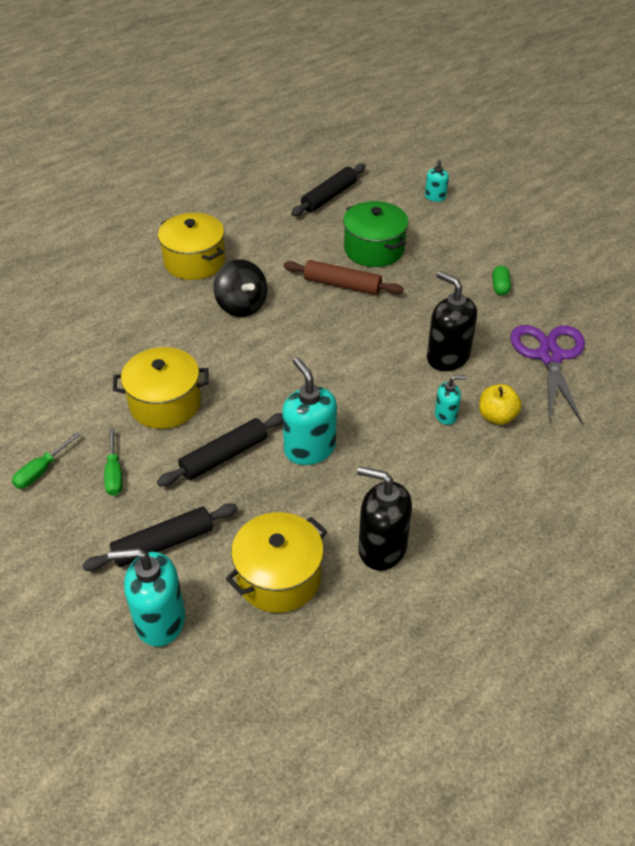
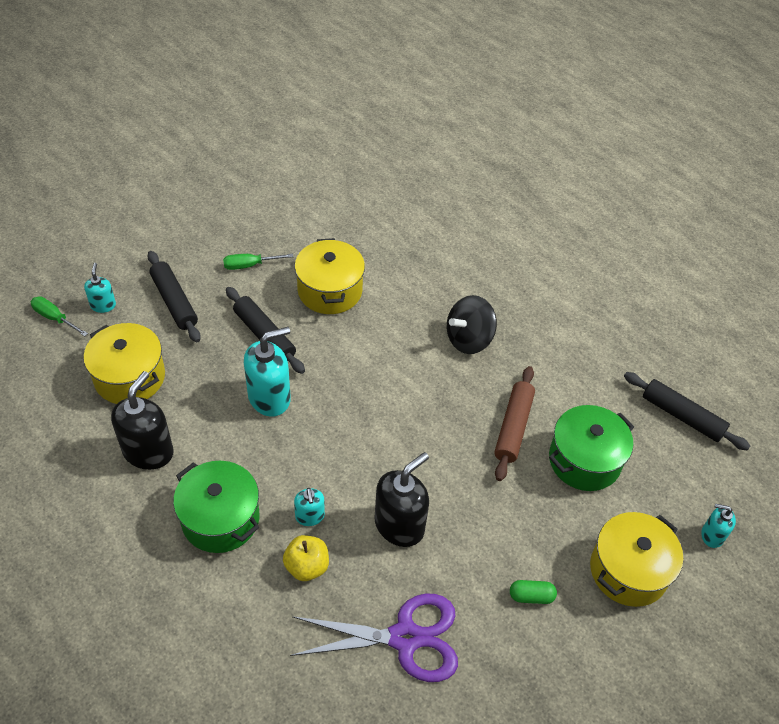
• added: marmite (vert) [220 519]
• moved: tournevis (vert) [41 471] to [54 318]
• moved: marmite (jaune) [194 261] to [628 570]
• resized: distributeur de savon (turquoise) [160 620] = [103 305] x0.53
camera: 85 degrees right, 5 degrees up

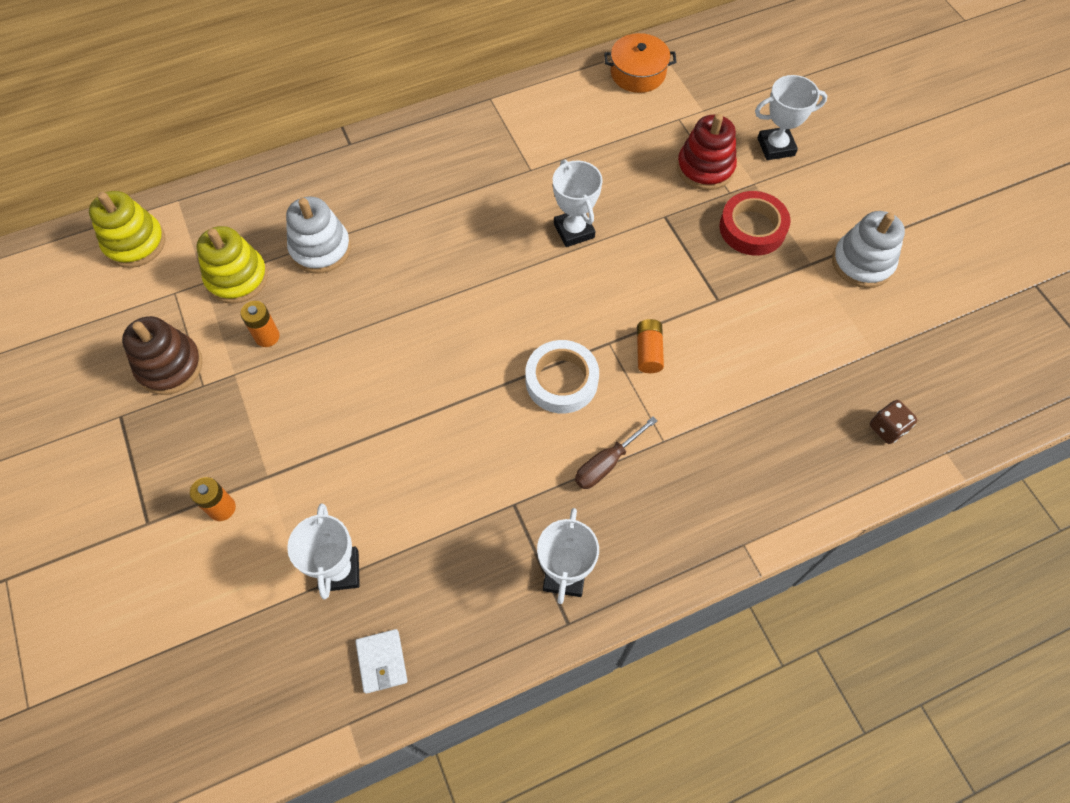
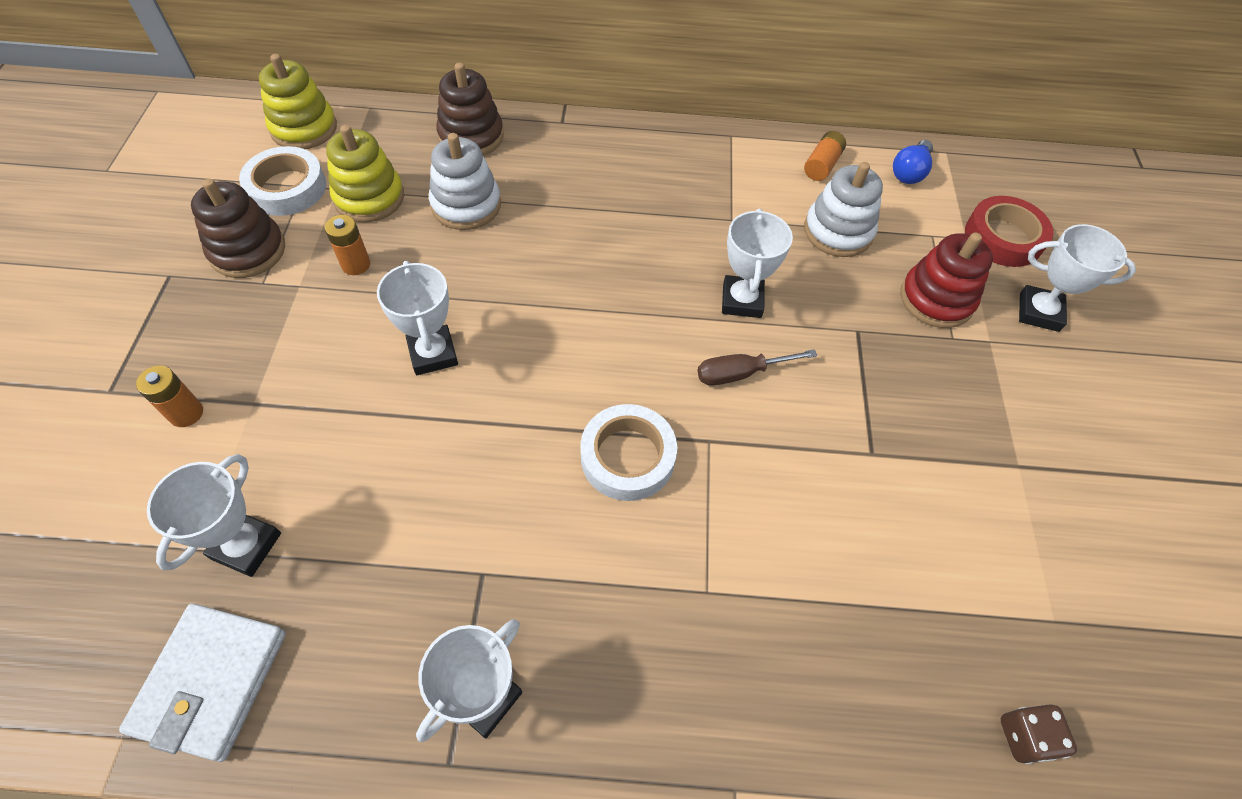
• added: ruban adhésif (blanc) [287 188]
• added: trophée (blanc) [433 354]
• added: jouet à empiler (marron) [471 136]
• moved: tournevis (marron) [607 463] to [741 373]
• moved: pile (orange) [648 351] to [822 165]
• moved: ruban adhésif (rouge) [752 228] to [1003 237]
• moved: jouet à empiler (blanc) [862 263] to [838 231]
• replaced: marmite (orange) [638 73] to ampoule (bleu) [909 172]
• resized: portefeuille (blanc) [382 662] = [211 682] x1.78
camera: 25 degrees right, 5 degrees down

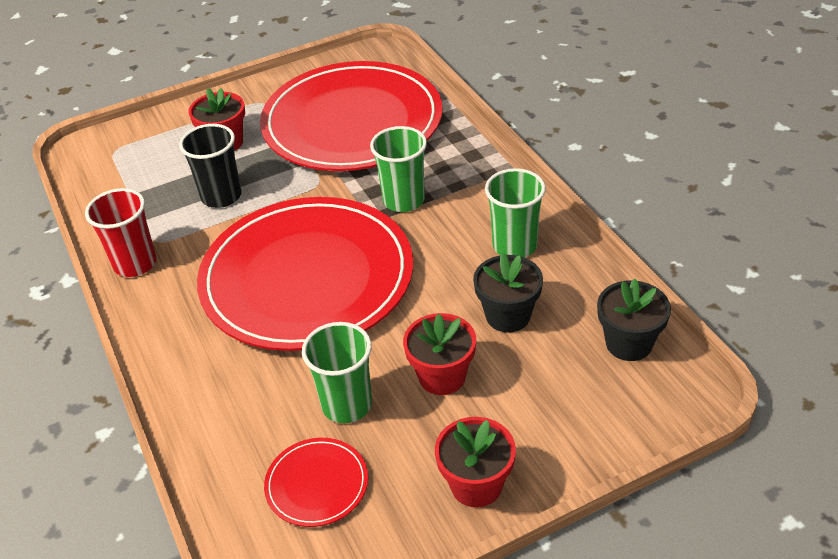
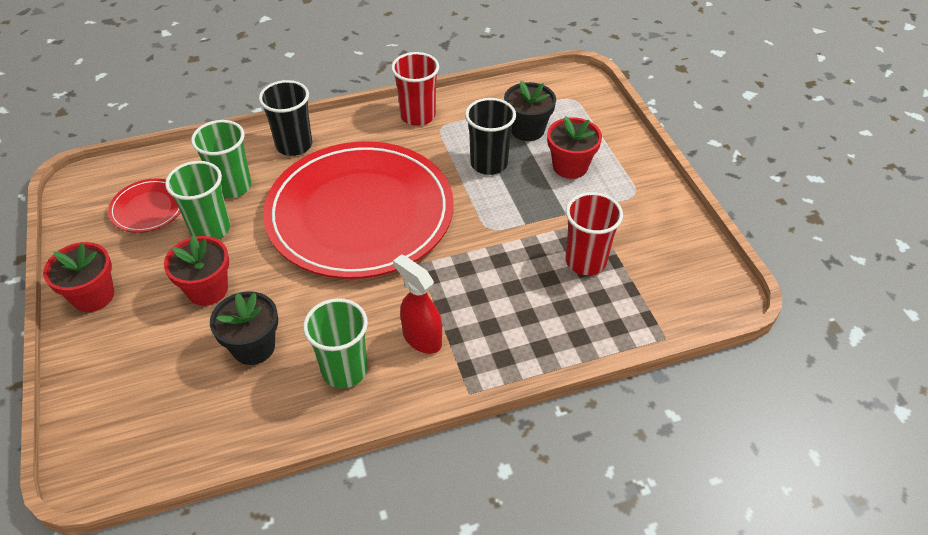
• added: gobelet (noir) [294 145]
• added: vaporisateur (rouge) [421 338]
• moved: gobelet (vert) [403 200] to [232 186]
• moved: pot de fleurs (noir) [629 343] to [527 130]
• replaced: assiette (rouge) [352 122] to gobelet (rouge) [585 261]
camera: 95 degrees right, 5 degrees up

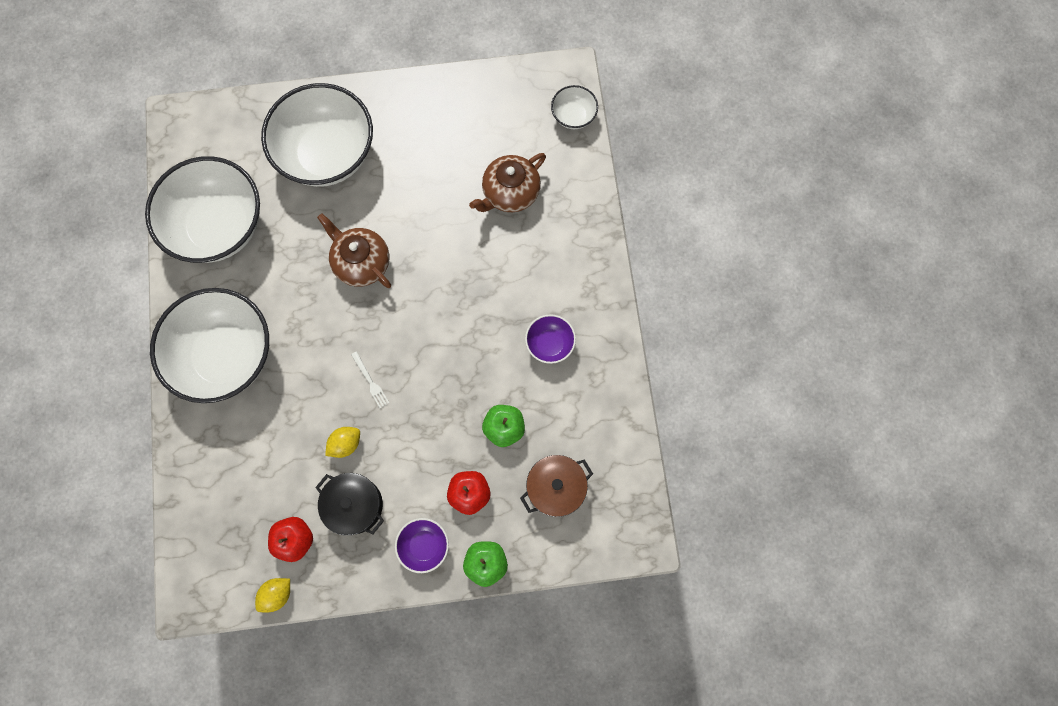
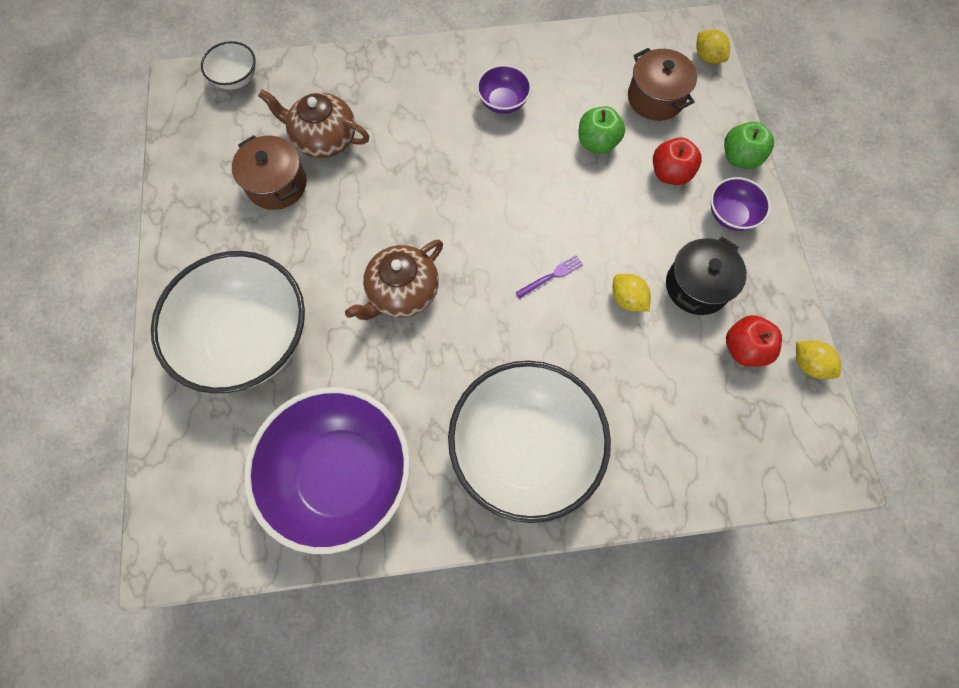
• added: marmite (marron) [277 184]
• added: citron (jaune) [707 57]
• recoloured: bol (blanc) [219 226] to bol (violet) [342 475]
• recoloured: fourchette (blanc) [370 381] to fourchette (violet) [551 276]
• turned: théière (marron) [510 192] = [324 139] 150 degrees clockwise
camera: 90 degrees left, 5 degrees down

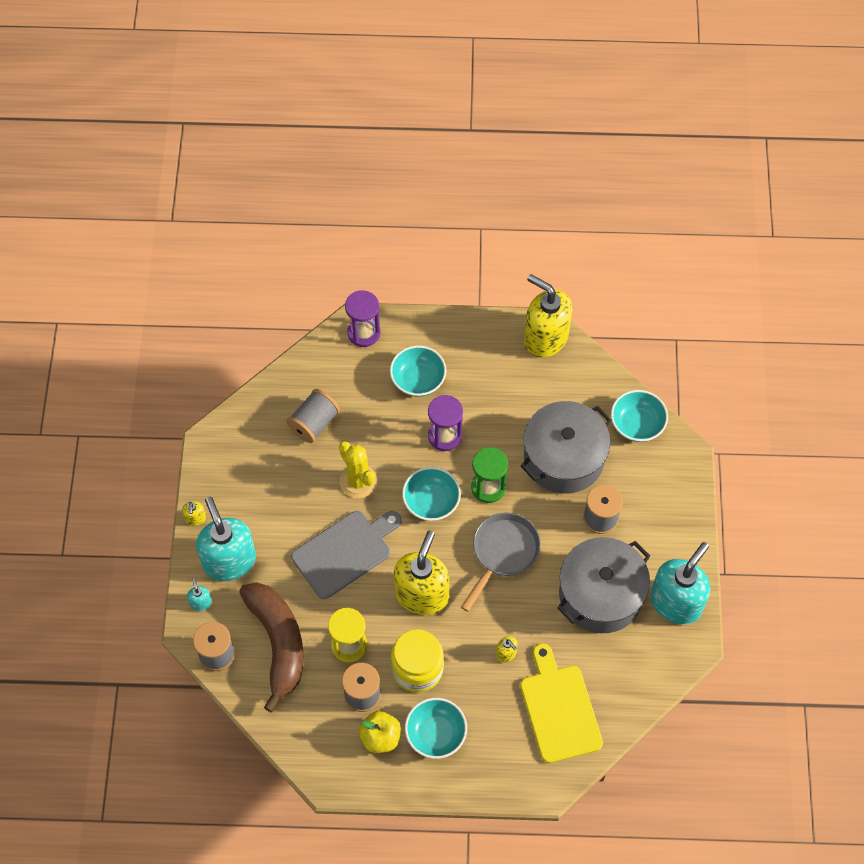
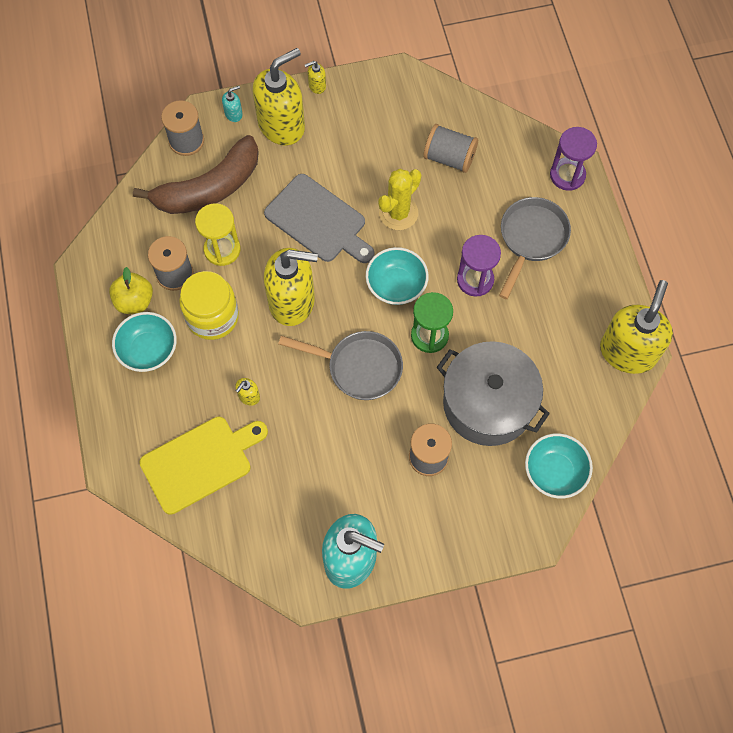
• removed: marmite (gris) [600 594]
• replaced: bol (turquoise) [418 380] to poêle (gris) [531 239]
• recoloured: distributeur de savon (turquoise) [229 561] to distributeur de savon (jaune) [282 125]
camera: 75 degrees right, 5 degrees up

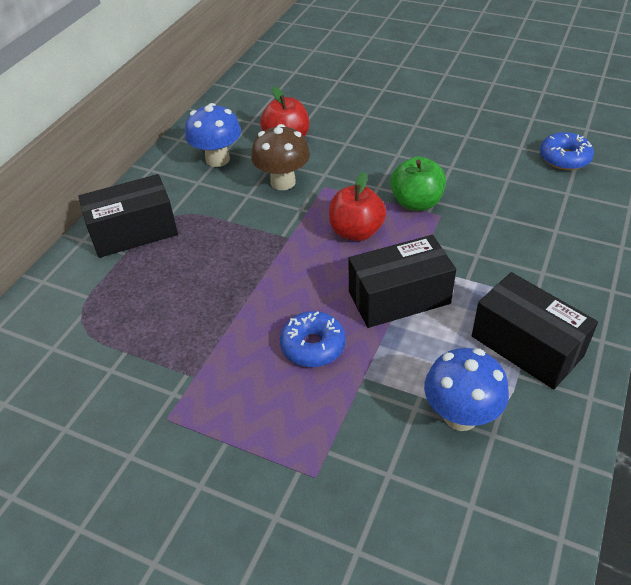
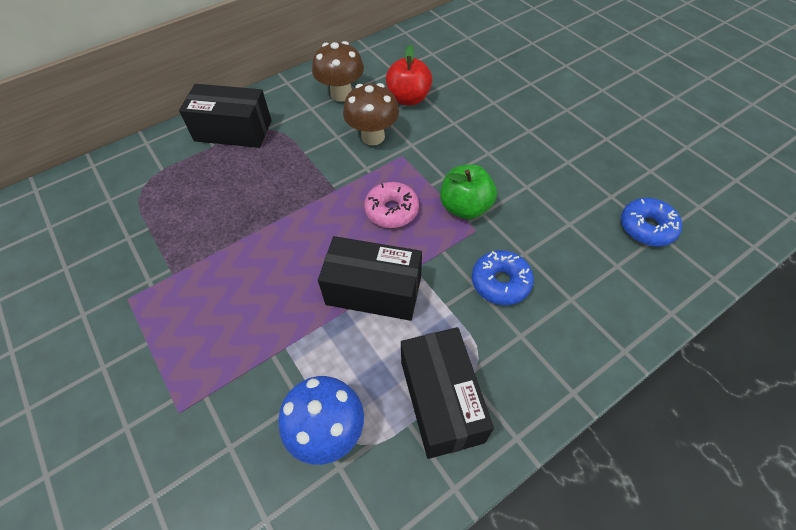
• moved: beignet (bleu) [313 346] to [500 282]
• replaced: pomme (rouge) [356 232] to beignet (rose) [391 210]
• recoloured: champignon (bleu) [217 159] to champignon (marron) [341 94]
camera: 30 degrees right, 10 degrees up

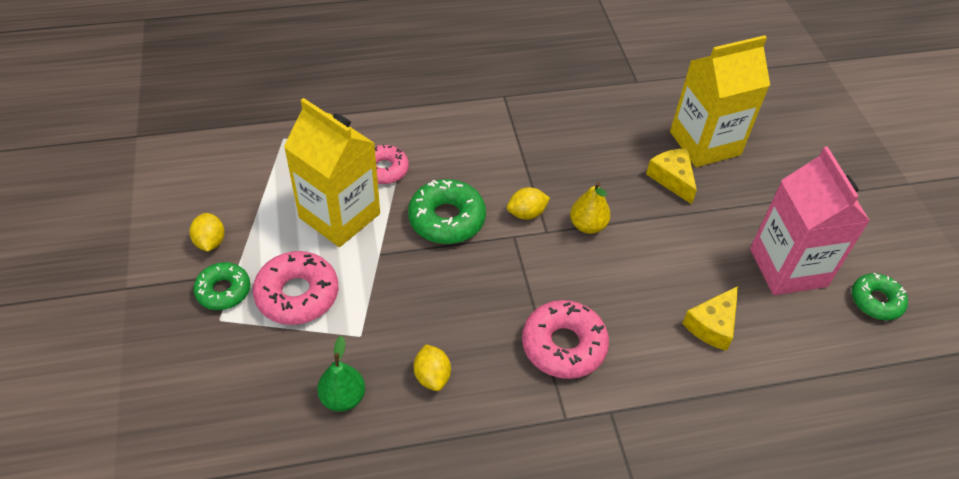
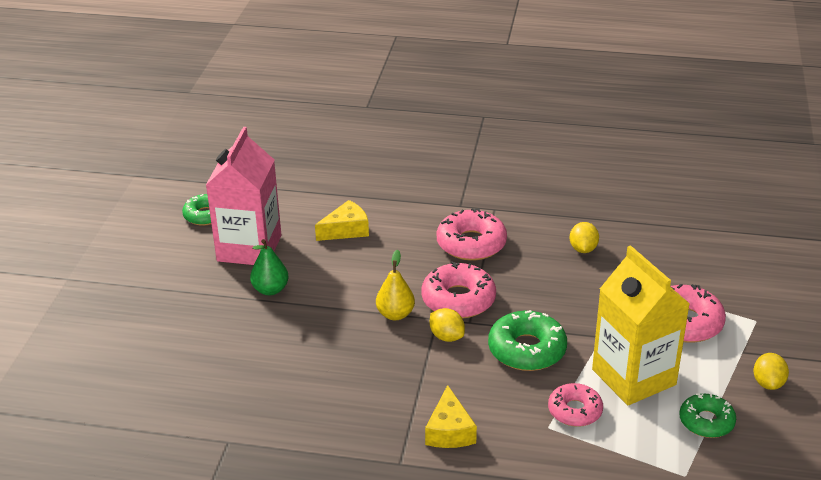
• removed: brique de lait (jaune) [705 143]
• added: beignet (rose) [458 300]
• moved: beignet (vert) [223 291] to [706 422]
• moved: poire (vert) [343 398] to [270 290]
• moved: fromage (jaune) [672 178] to [449 431]
• turned: citron (jaune) [526 213] = [446 337] 45 degrees clockwise
camera: 155 degrees left, 15 degrees down

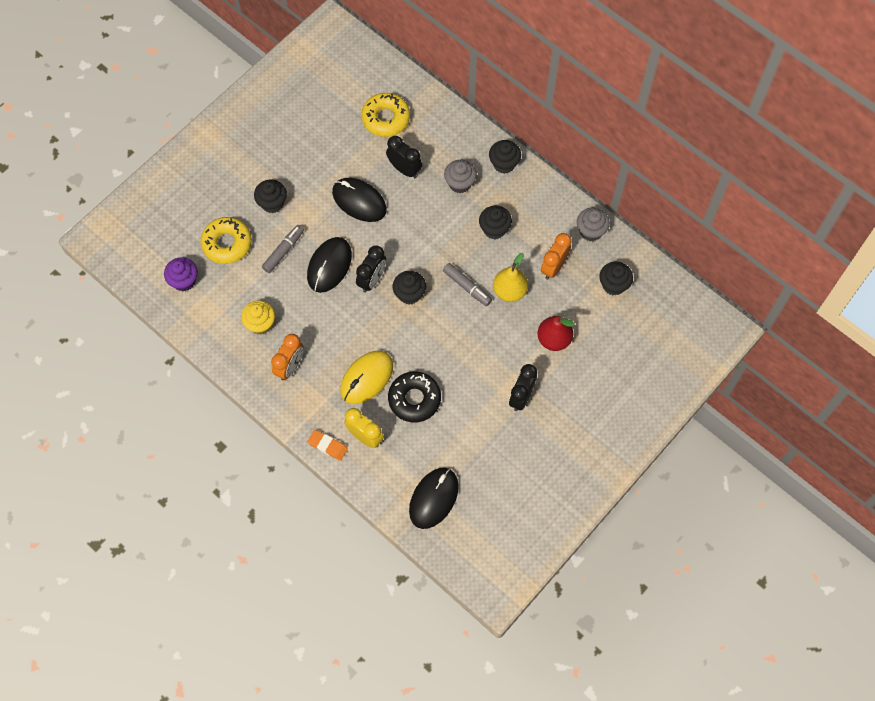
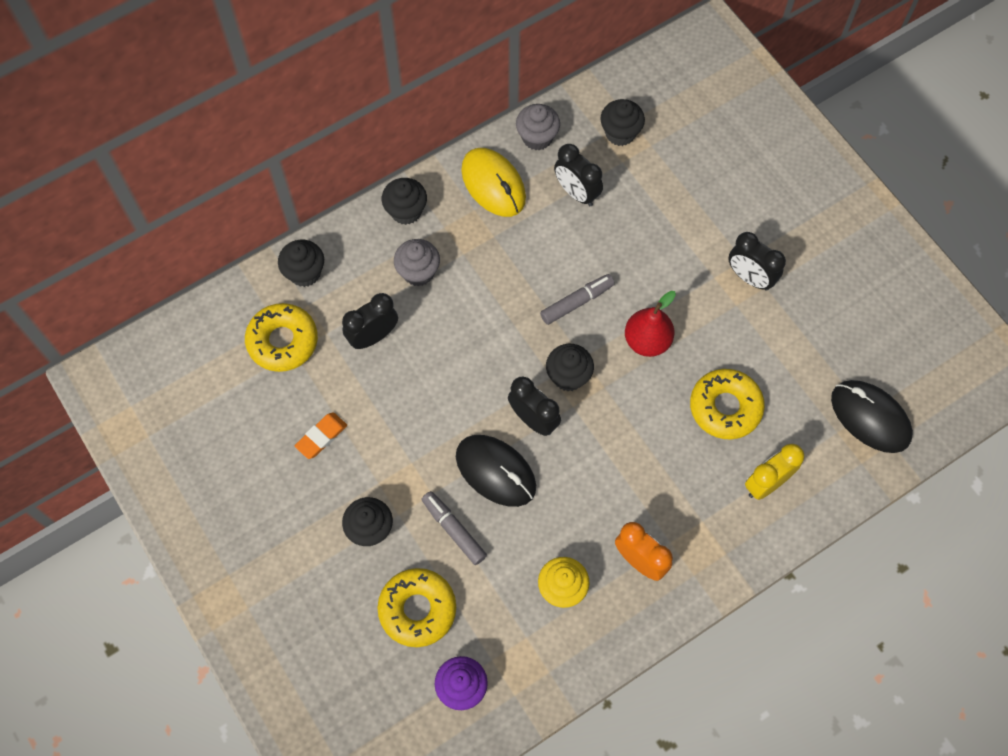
• removed: souris (noir) [359 201]
• removed: poire (jaune) [509 291]
• moved: gomme (orange) [327 446] to [321 437]
• moved: souris (jaune) [366 378] to [493 184]
• moved: muffin (noir) [494 229] to [305 273]
• moved: poire (rouge) [554 339] to [647 341]
• recoloured: beignet (noir) [414 399] to beignet (jaune) [725 407]
• recoloured: réveil (orange) [553 267] to réveil (noir) [576 193]
camera: 75 degrees left, 0 degrees up

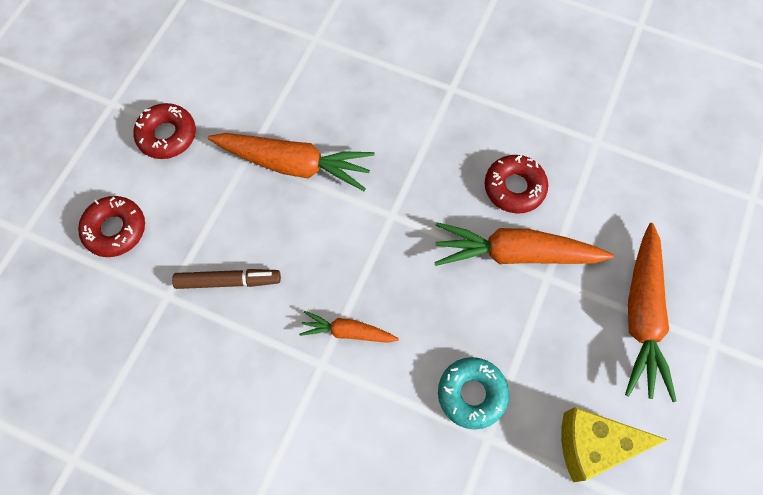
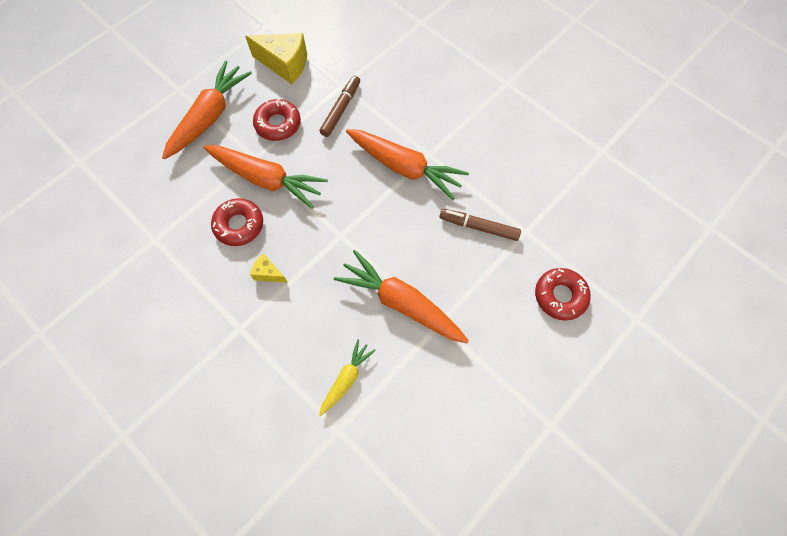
• added: fromage (jaune) [268 273]
• added: carotte (jaune) [346 379]
• moved: beignet (rouge) [167 135] to [278 124]
• replaced: beignet (turquoise) [472 394] to feutre (marron) [341 109]
• resized: carotte (orange) [348 332] = [404 167] x1.86
camera: 160 degrees left, 0 degrees up

